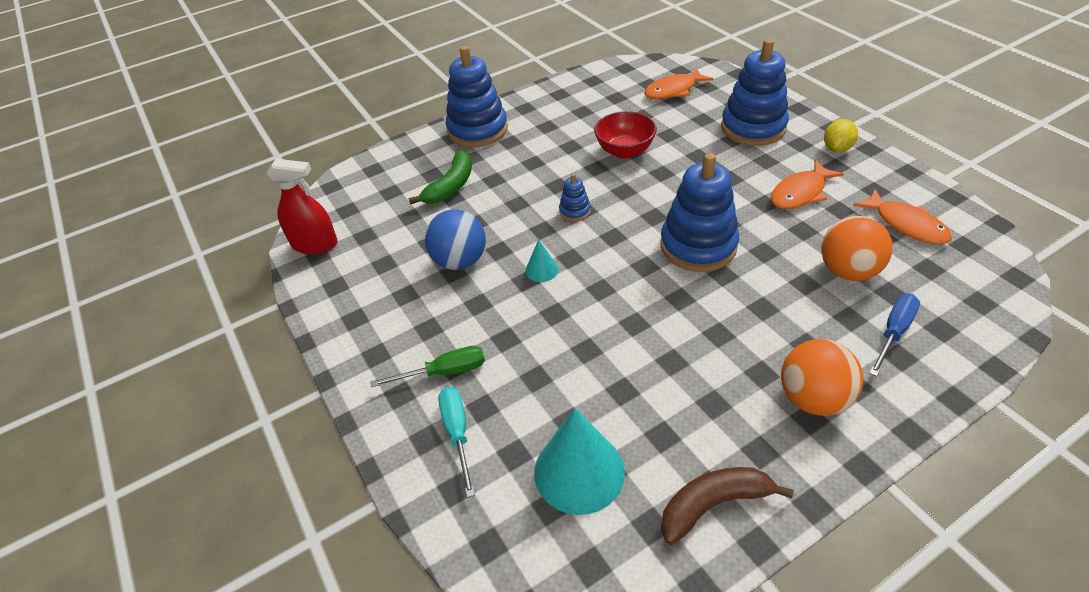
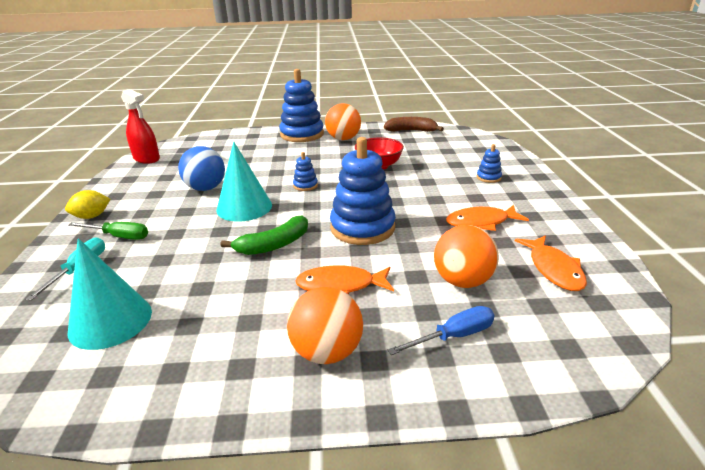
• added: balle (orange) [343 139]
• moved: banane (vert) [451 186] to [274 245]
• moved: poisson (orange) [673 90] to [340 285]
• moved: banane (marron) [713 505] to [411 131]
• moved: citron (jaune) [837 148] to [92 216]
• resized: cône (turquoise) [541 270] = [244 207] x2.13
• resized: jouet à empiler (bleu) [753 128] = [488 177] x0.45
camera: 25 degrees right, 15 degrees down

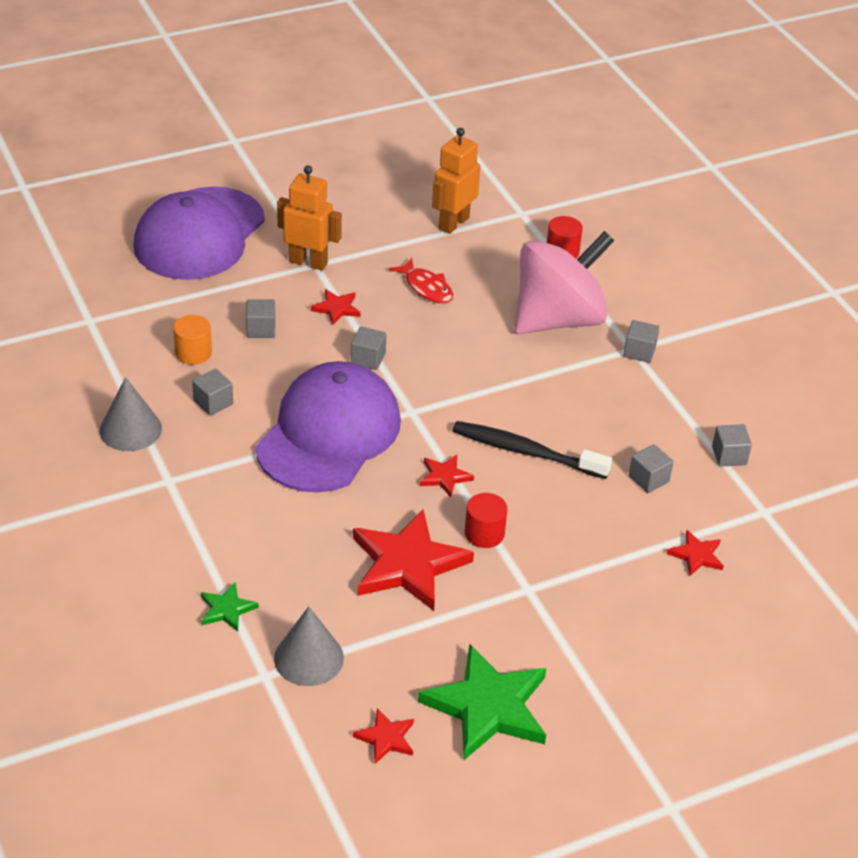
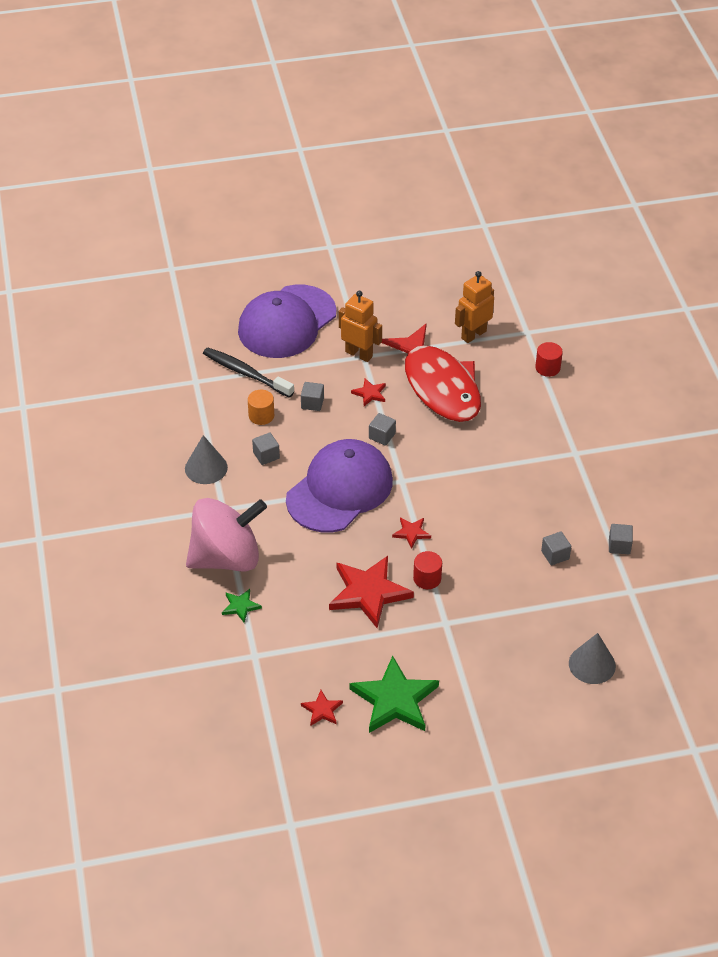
• removed: cube (gris) [639 352]
• removed: étoile (rouge) [696 555]
• moved: cône (gris) [308 658] to [592 664]
• moved: brosse à dents (noir) [526 452] to [246 373]
• moved: toupie (rose) [558 319] to [226 557]
• resized: poisson (rouge) [426 288] = [439 385] x2.48
camera: 15 degrees right, 5 degrees up

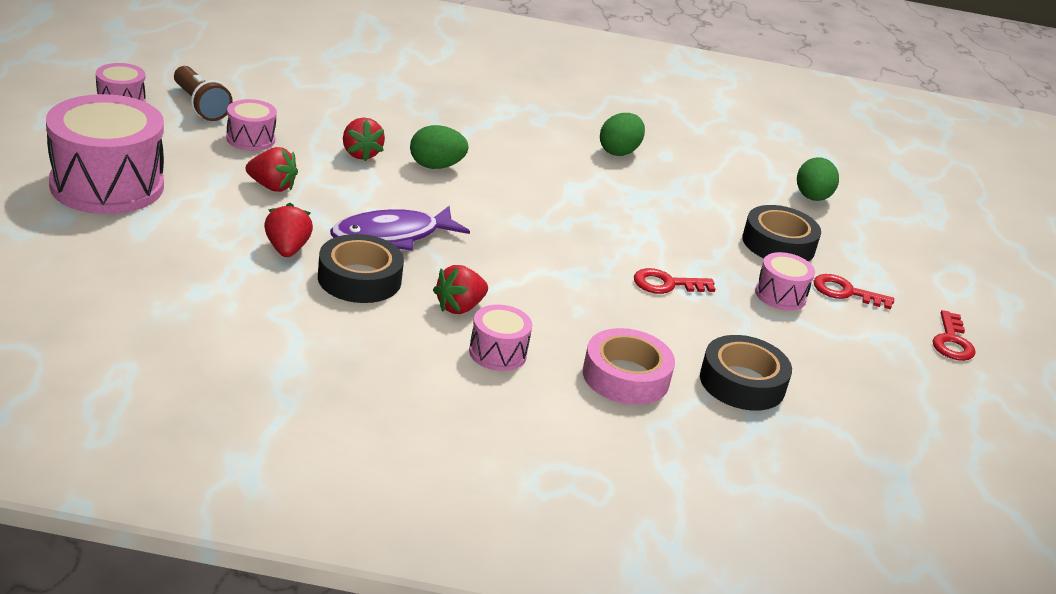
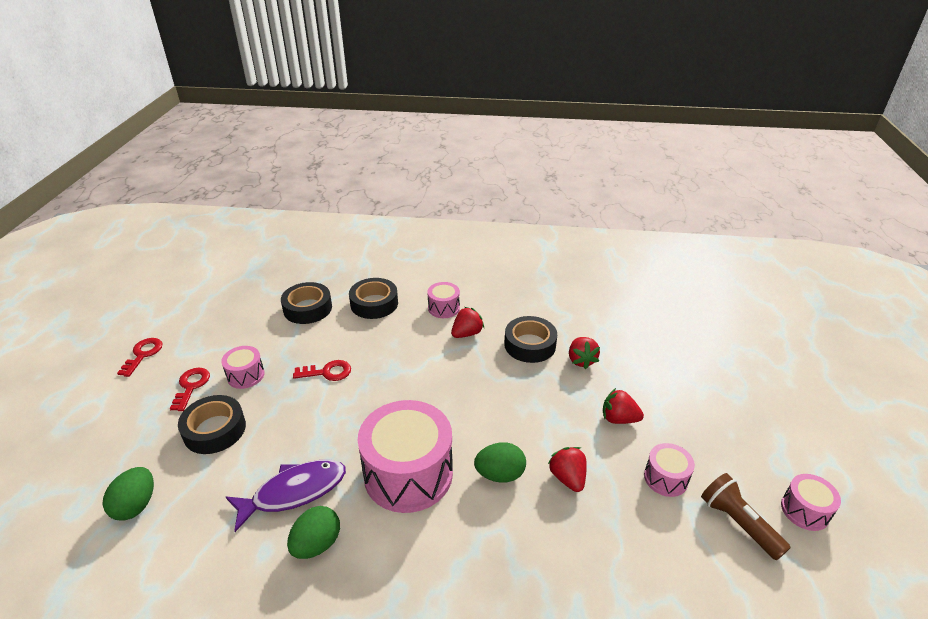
• moved: tambour (rose) [107 185] to [408 474]
• moved: poisson (violet) [392 236] to [294 492]
• recoloured: ruban adhésif (rose) [626 377] to ruban adhésif (noir) [374 304]
• turned: clé (rouge) [845 292] = [191 386] 105 degrees counterclockwise
camera: 175 degrees left, 5 degrees up

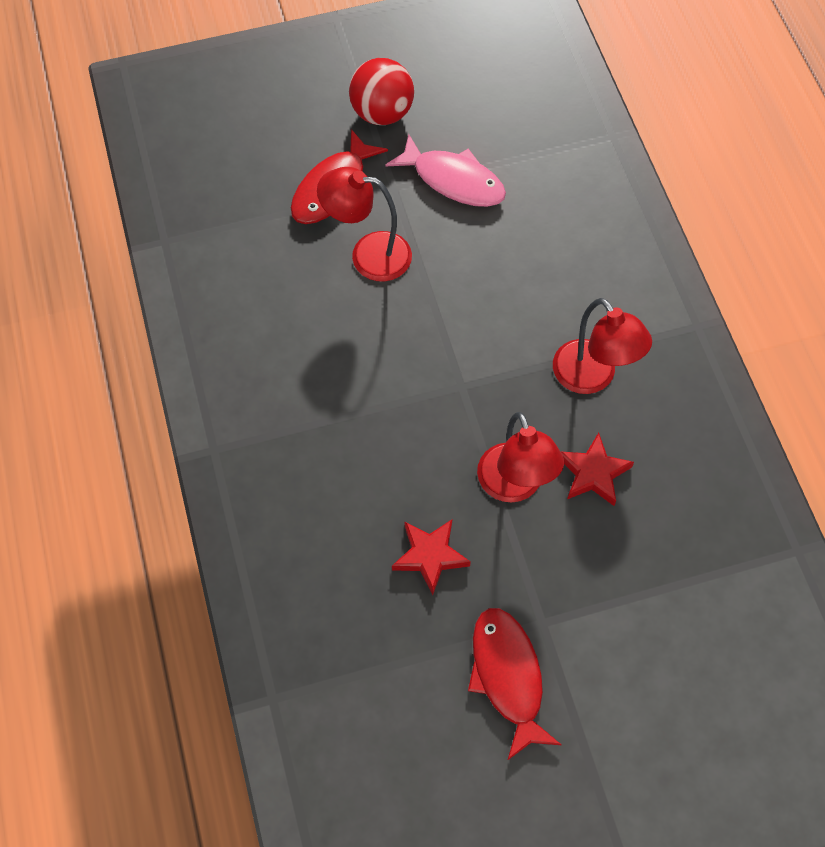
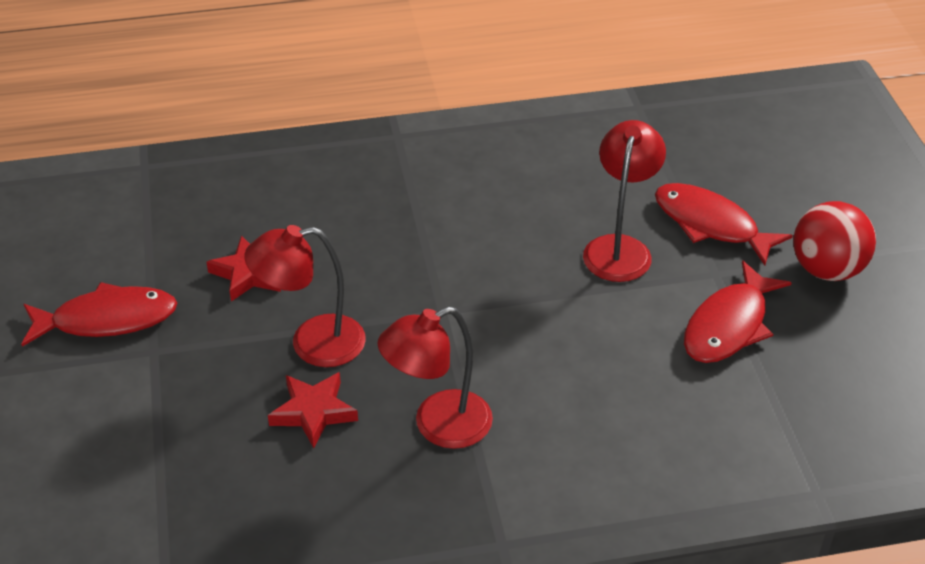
• recoloured: poisson (rose) [453 180] to poisson (rouge) [729 325]
camera: 95 degrees right, 20 degrees down

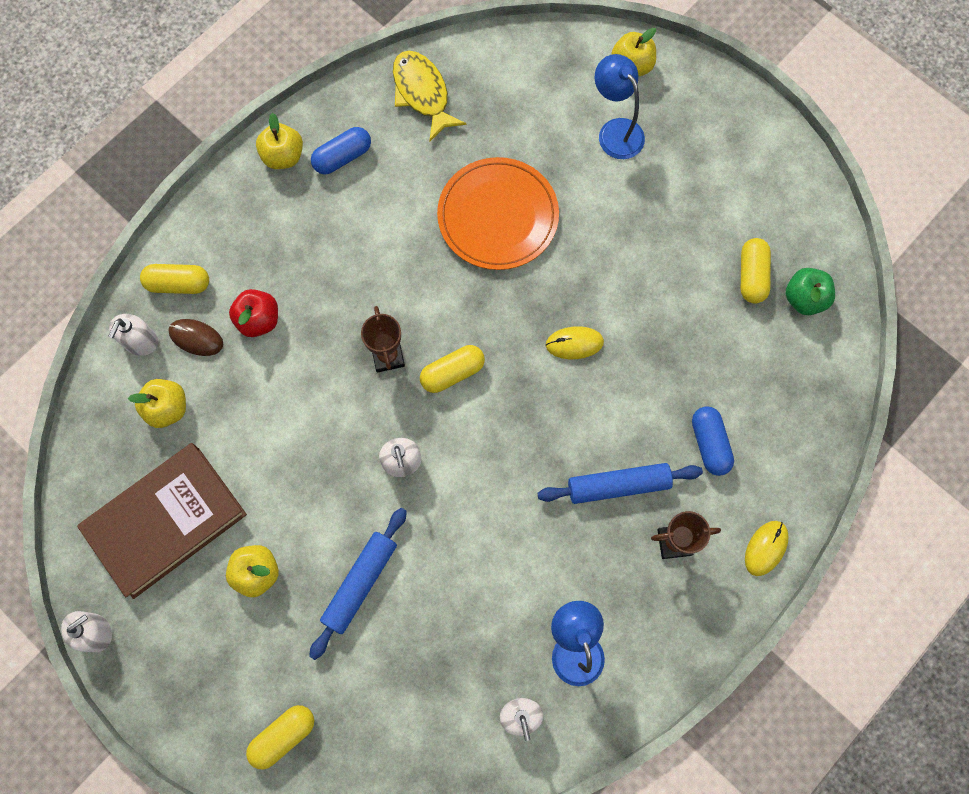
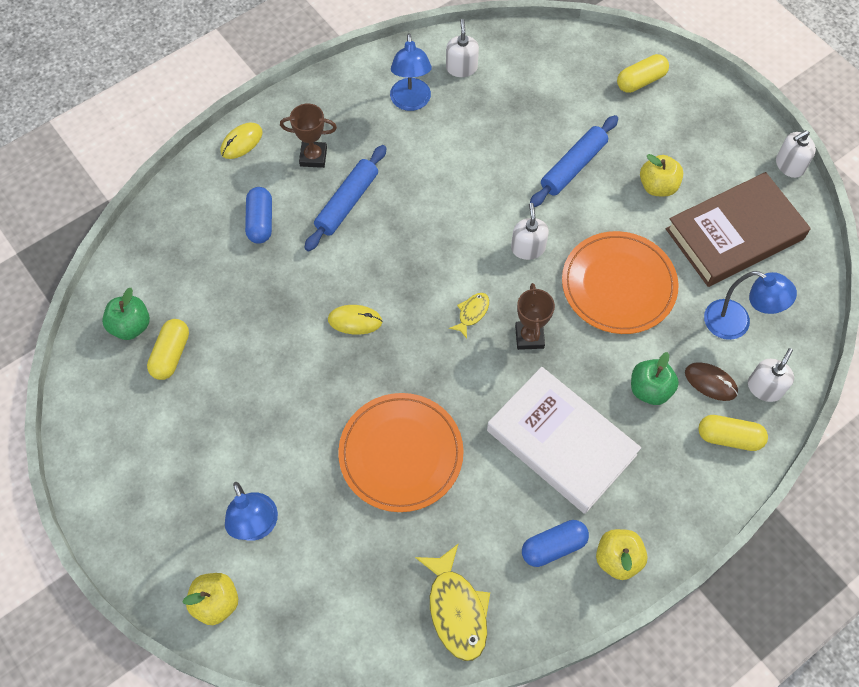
• added: livre (blanc) [561 442]
• added: assiette (orange) [618 285]
• replaced: pomme (jaune) [167 408] to lampe (bleu) [736 324]
• replaced: gélule (jaune) [452 373] to poisson (jaune) [472 313]
• recoloured: pomme (rouge) [259 320] to pomme (vert) [650 389]
• turned: rouleau à pâtisserie (bleu) [618 485] = [347 203] 60 degrees counterclockwise
camera: 170 degrees left, 10 degrees down

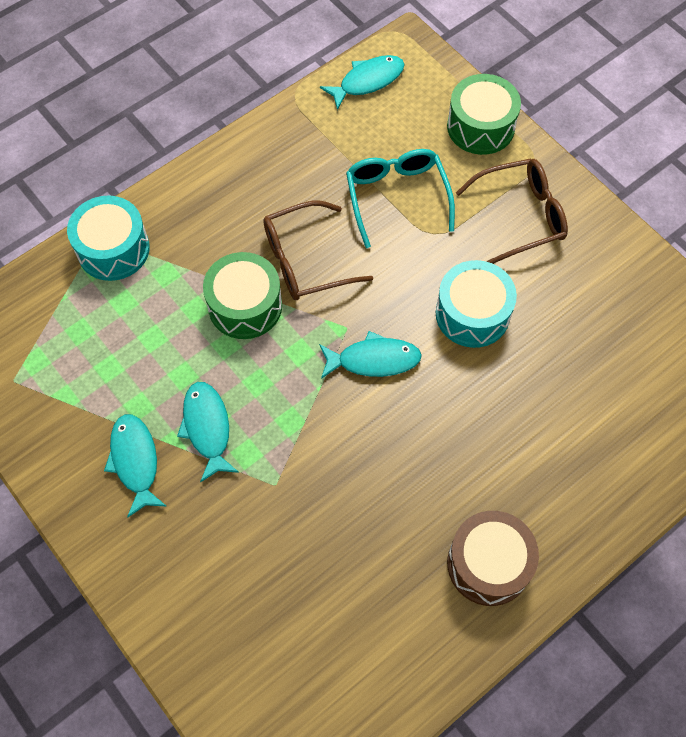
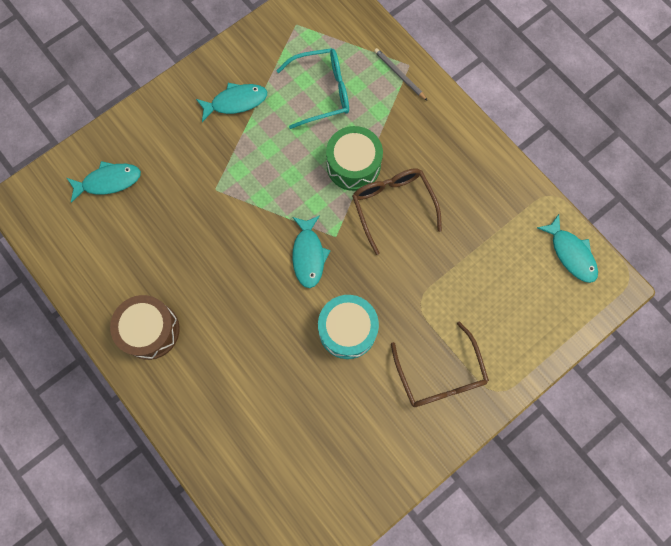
• removed: tambour (vert) [480 127]
• moved: poisson (turquoise) [207 428] to [108 181]
• moved: lunettes (turquoise) [397 197] to [321 92]
• replaced: tambour (turquoise) [113 249] to crayon (gris) [399 75]
camera: 90 degrees right, 10 degrees up

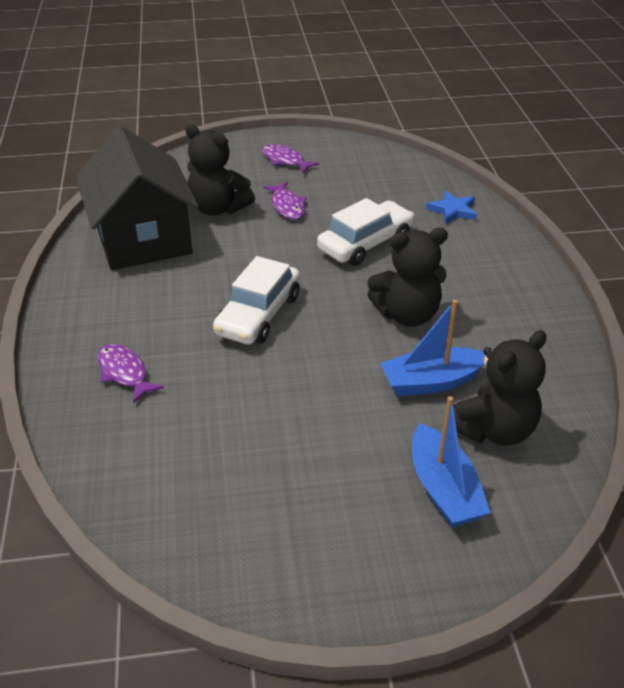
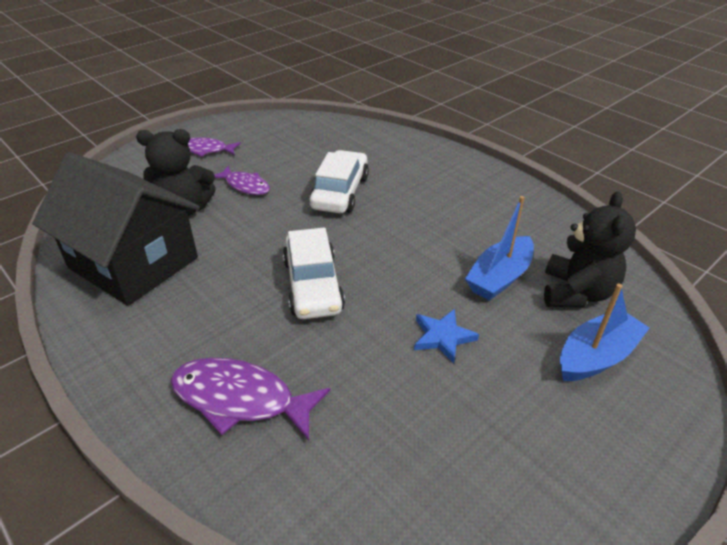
• removed: ours en peluche (noir) [407 315]
• moved: étoile (bleu) [453 210] to [442 337]
• turned: bateau (bleu) [443 489] = [596 356] 75 degrees counterclockwise
• resized: poisson (violet) [124 373] = [240 399] x1.58
camera: 35 degrees left, 0 degrees up

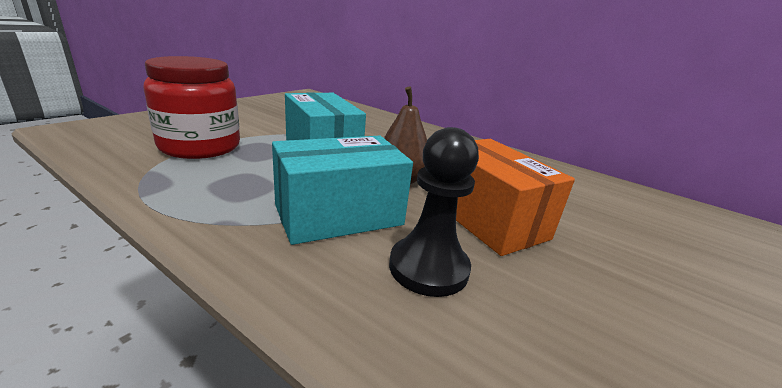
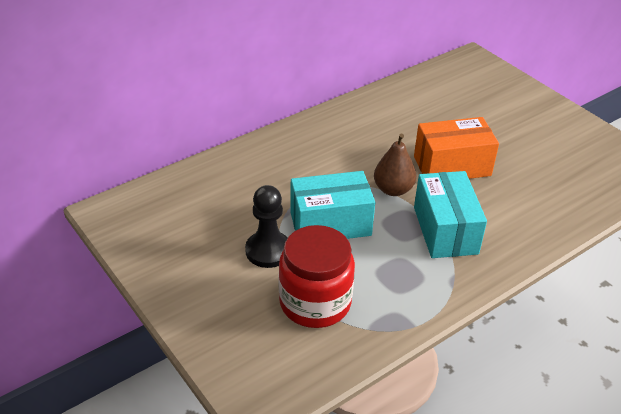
• moved: pion (noir) [428 268] to [268 251]
camera: 70 degrees left, 15 degrees up

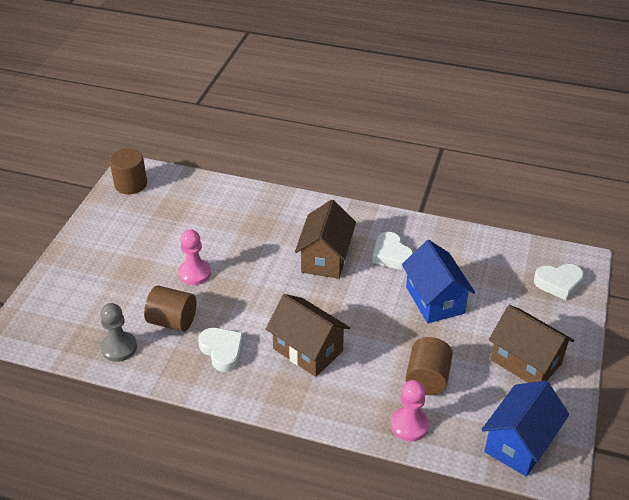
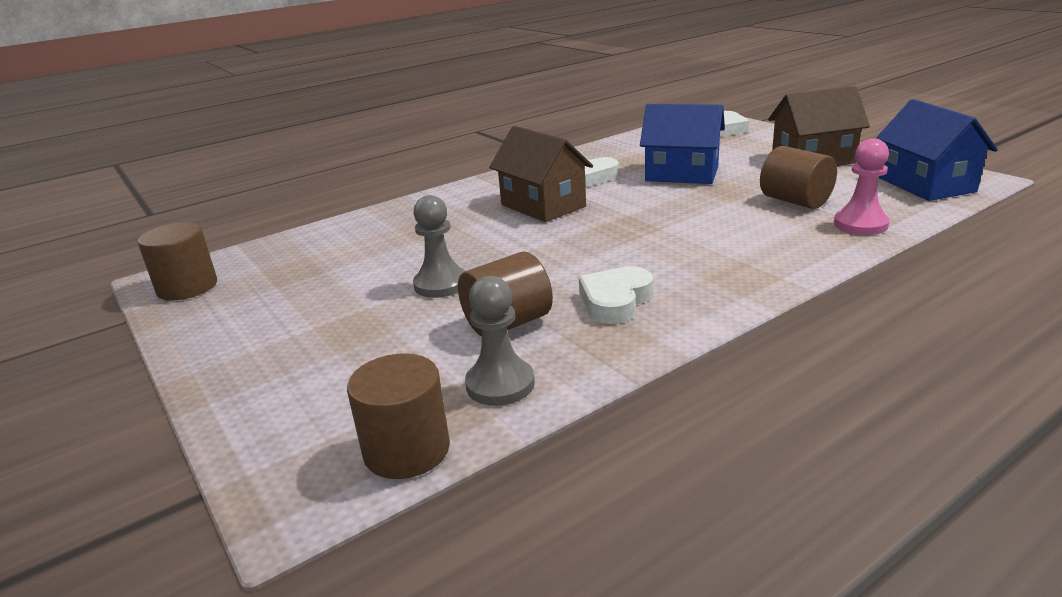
• removed: maison (marron) [308 350]
• added: cylindre (marron) [407 450]
• recoloured: pion (rose) [194 273] to pion (gris) [441 284]
• turned: cœur (blanc) [222 351] = [615 301] 60 degrees counterclockwise
camera: 50 degrees left, 15 degrees down

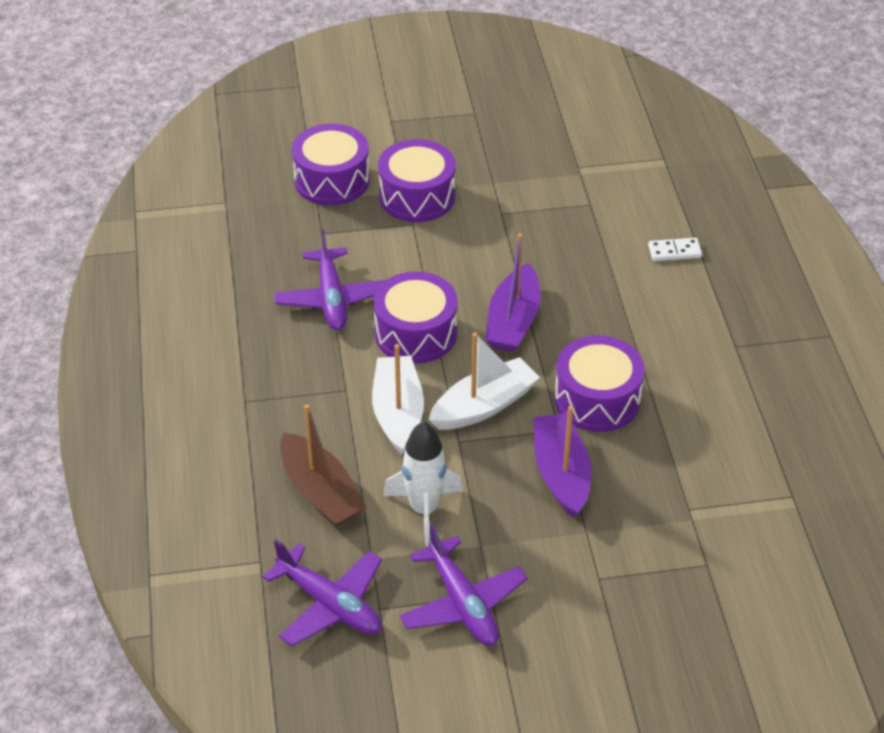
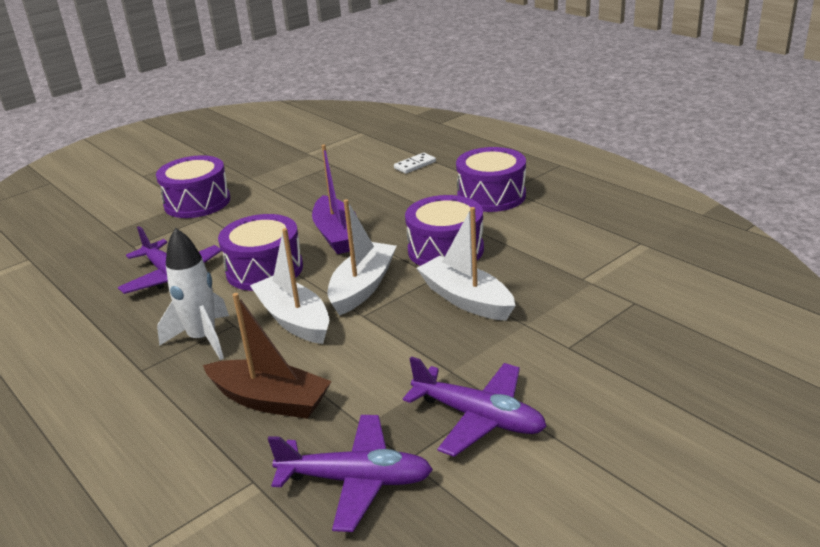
• moved: tambour (violet) [332 180] to [491 196]
• moved: fusée (blanc) [424 509] to [203 339]
• recoloured: bateau (violet) [561 473] to bateau (blanc) [466 299]
camera: 30 degrees left, 15 degrees down

